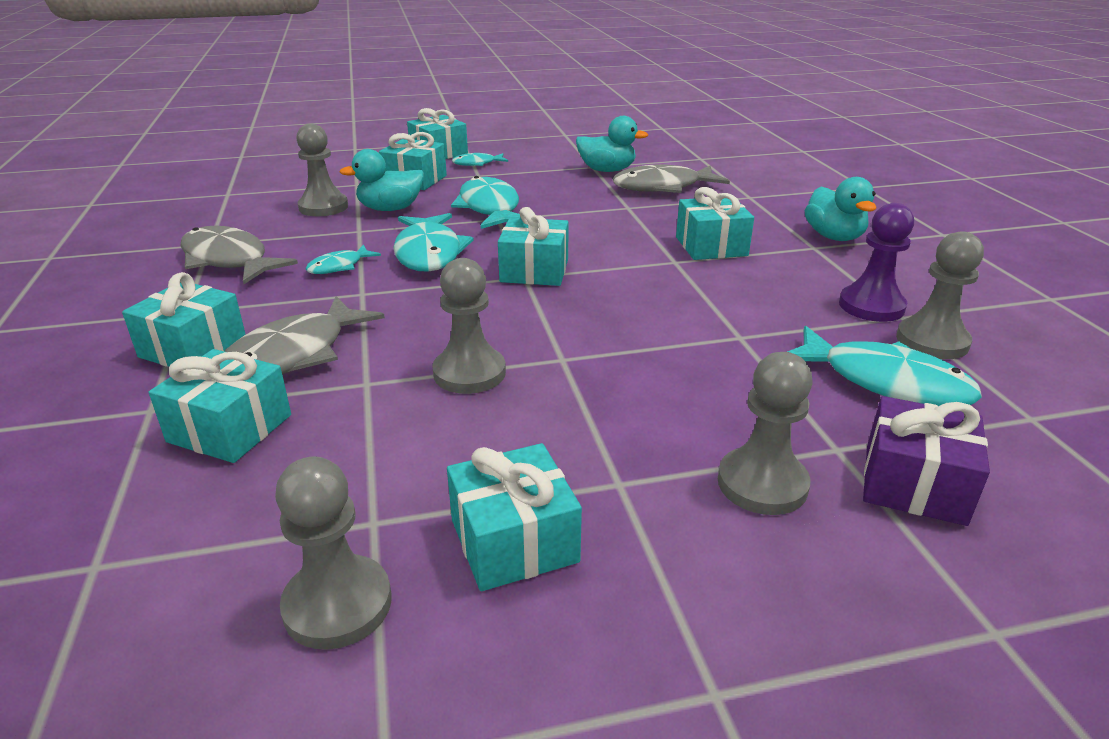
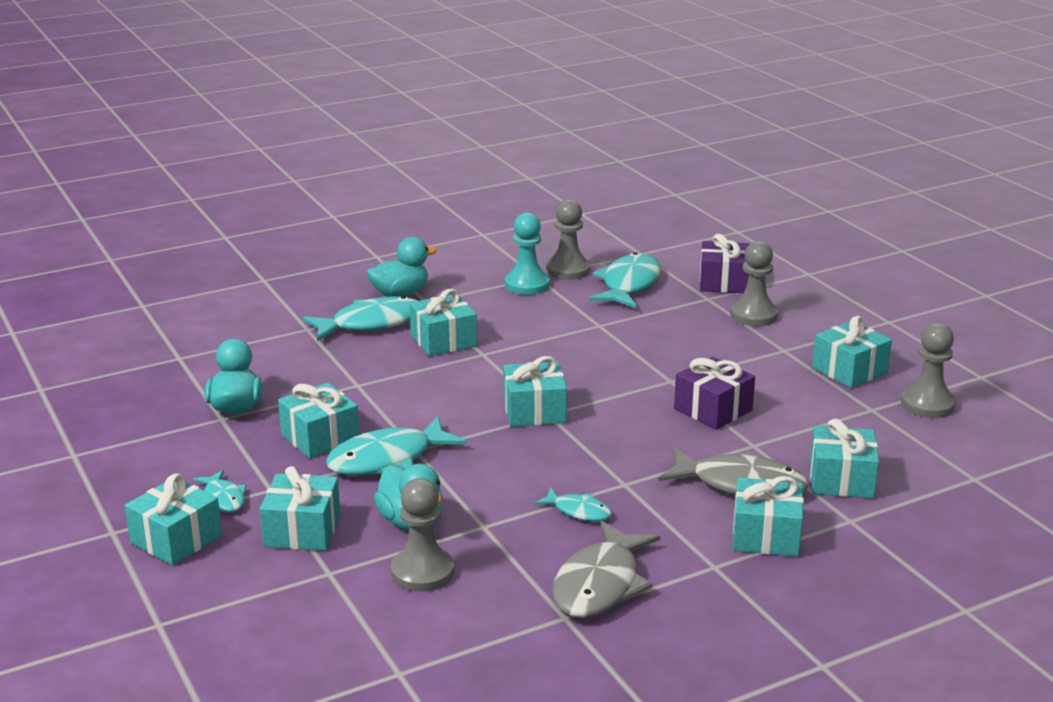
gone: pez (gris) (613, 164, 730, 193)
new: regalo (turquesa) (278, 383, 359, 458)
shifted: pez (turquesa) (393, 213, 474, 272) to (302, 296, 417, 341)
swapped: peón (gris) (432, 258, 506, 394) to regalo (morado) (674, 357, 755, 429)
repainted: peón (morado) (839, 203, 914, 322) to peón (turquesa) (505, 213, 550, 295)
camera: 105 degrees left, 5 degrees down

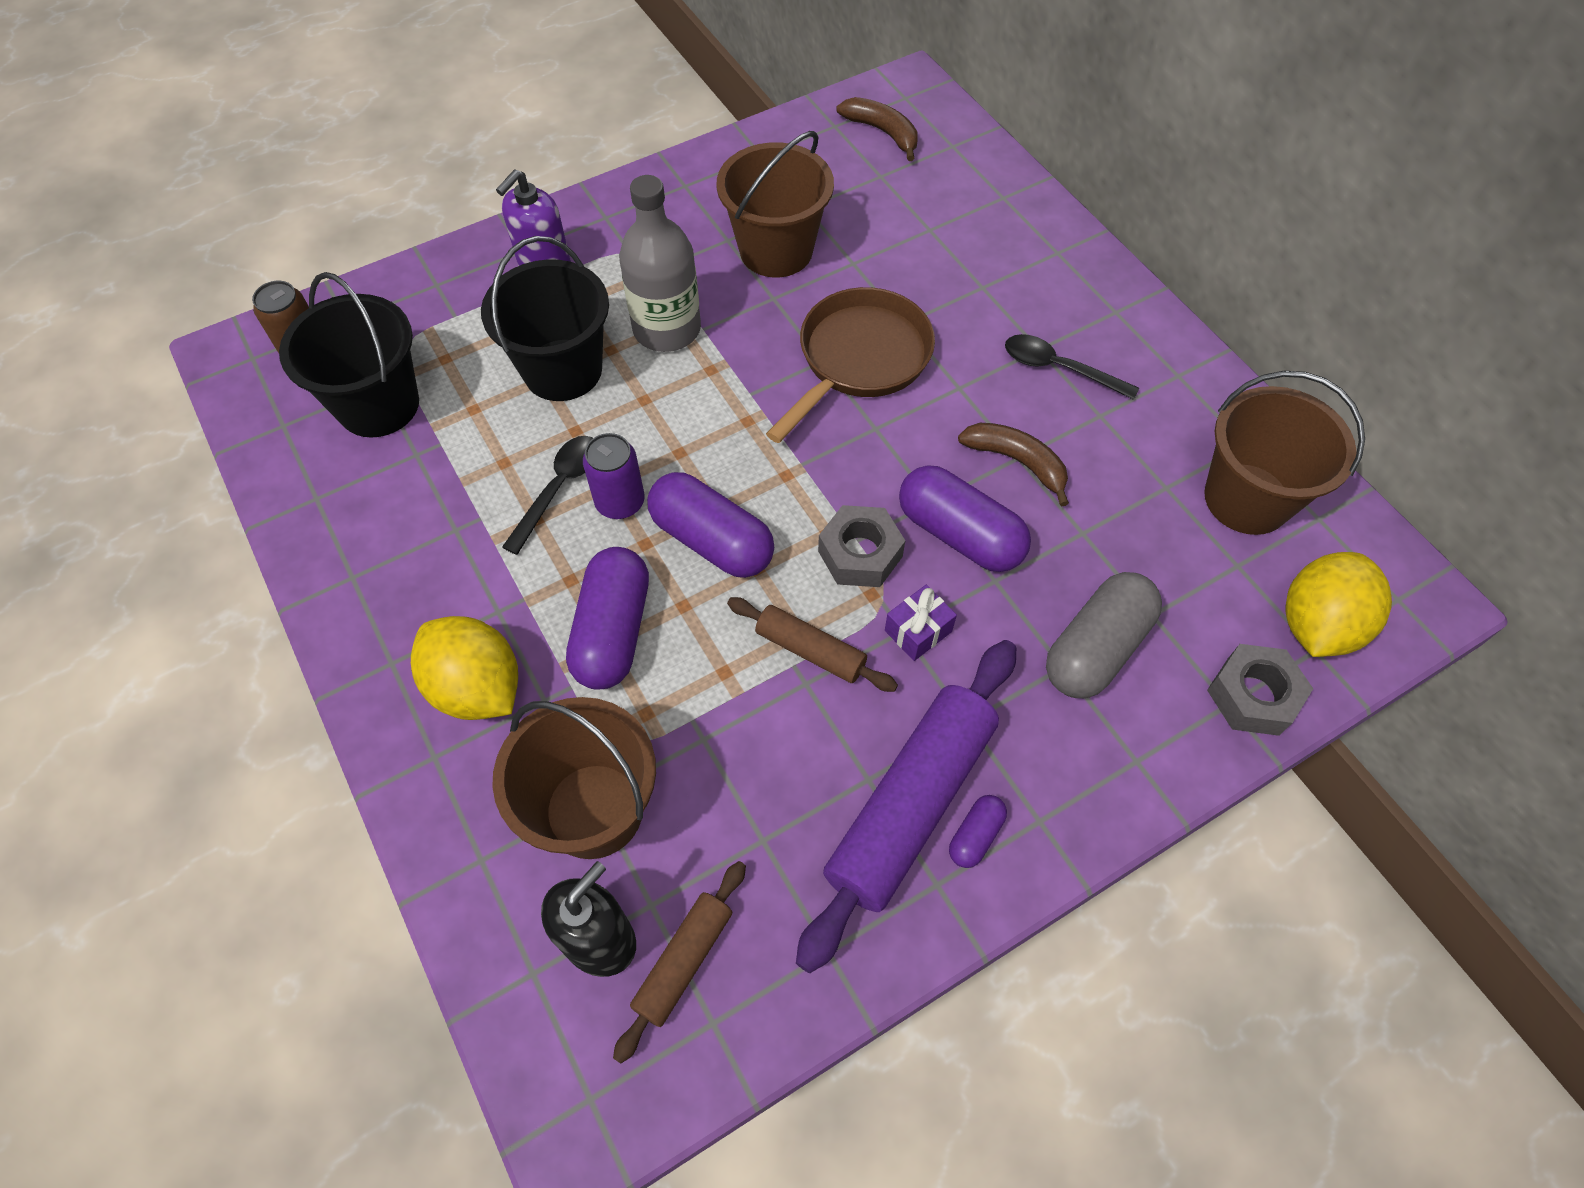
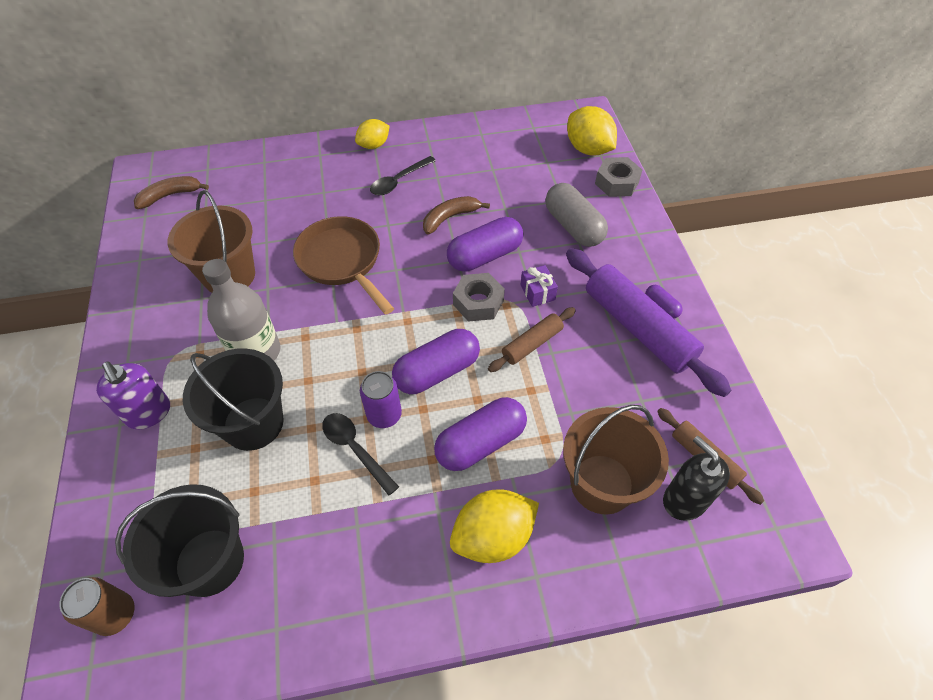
gone: balde (marrón) (1204, 371, 1365, 535)
new: limón (amarillo) (355, 119, 390, 149)
rotated: cápsula (morado) (566, 547, 649, 690) = (434, 397, 527, 471) 60 degrees counterclockwise
camera: 70 degrees left, 5 degrees down

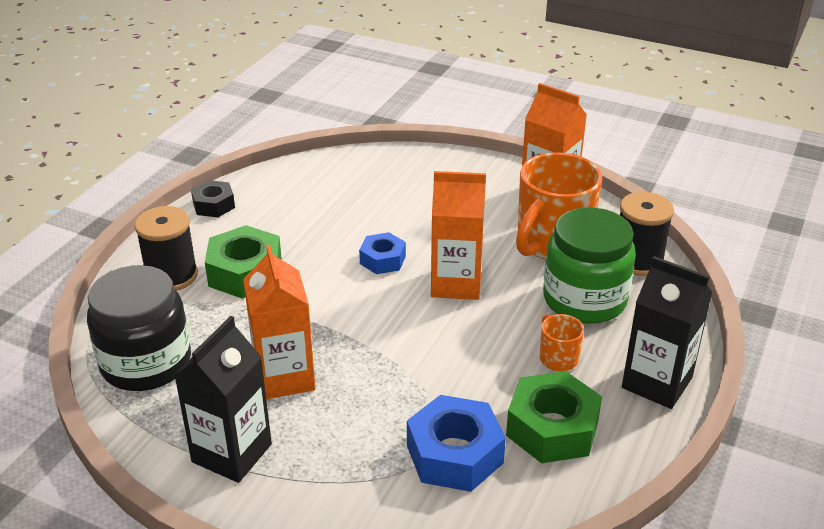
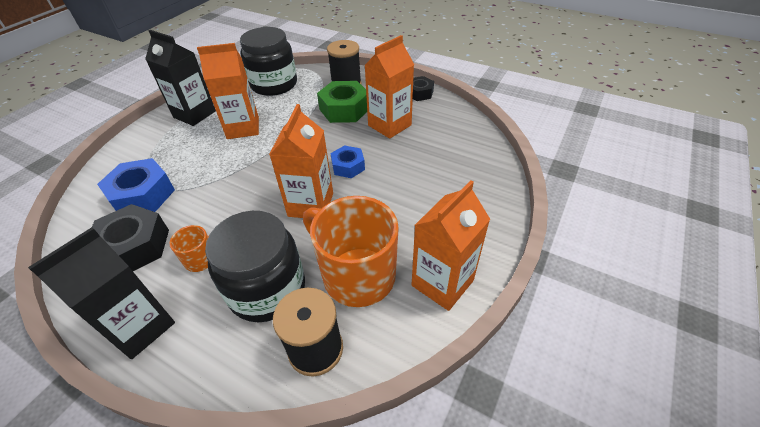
new: cartón de leche (naranja) (365, 35, 414, 139)
repainted: tuerca (verde) (506, 371, 602, 463) to tuerca (negro) (92, 204, 169, 271); tarro (verde) (543, 207, 636, 324) to tarro (negro) (205, 211, 305, 322)
camera: 95 degrees right, 10 degrees up

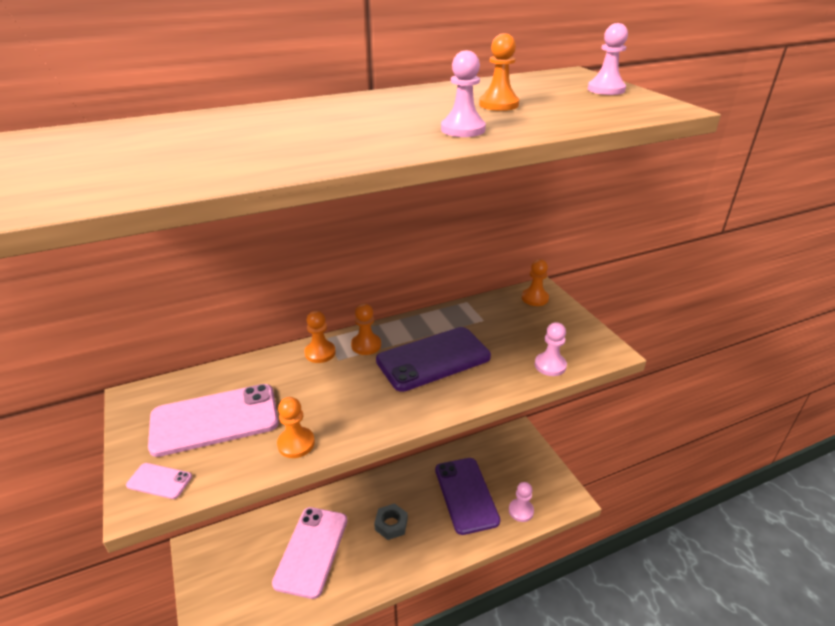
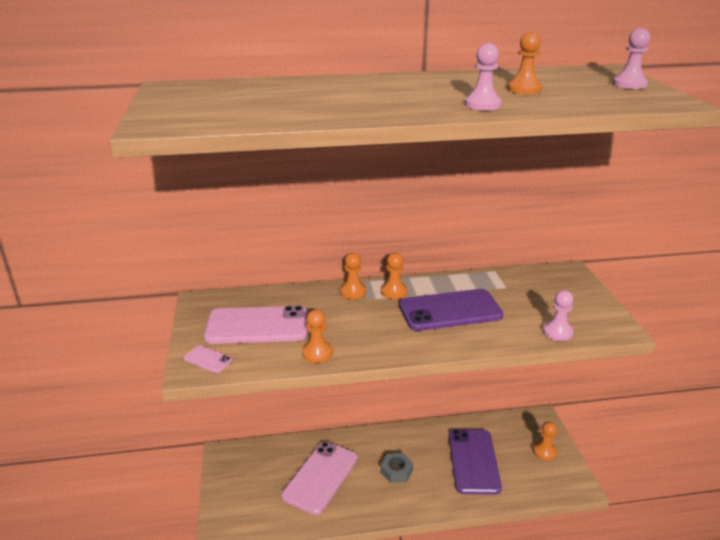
gone: peón (rosa) (509, 482, 534, 522)
shifted: peón (naranja) (522, 259, 549, 306) to (533, 421, 557, 461)
camera: 15 degrees right, 5 degrees down

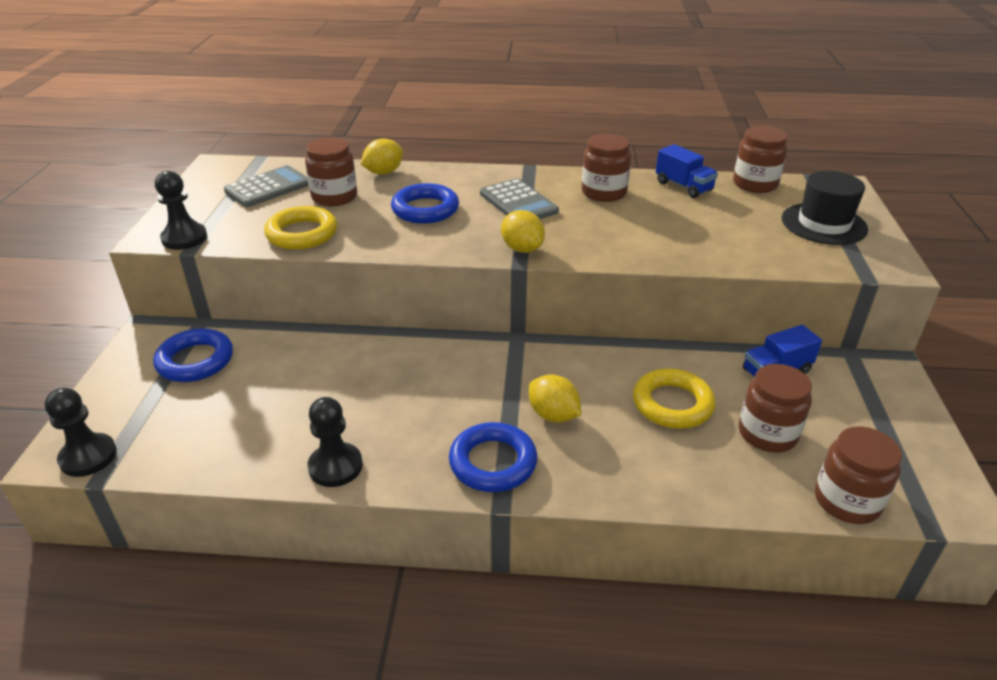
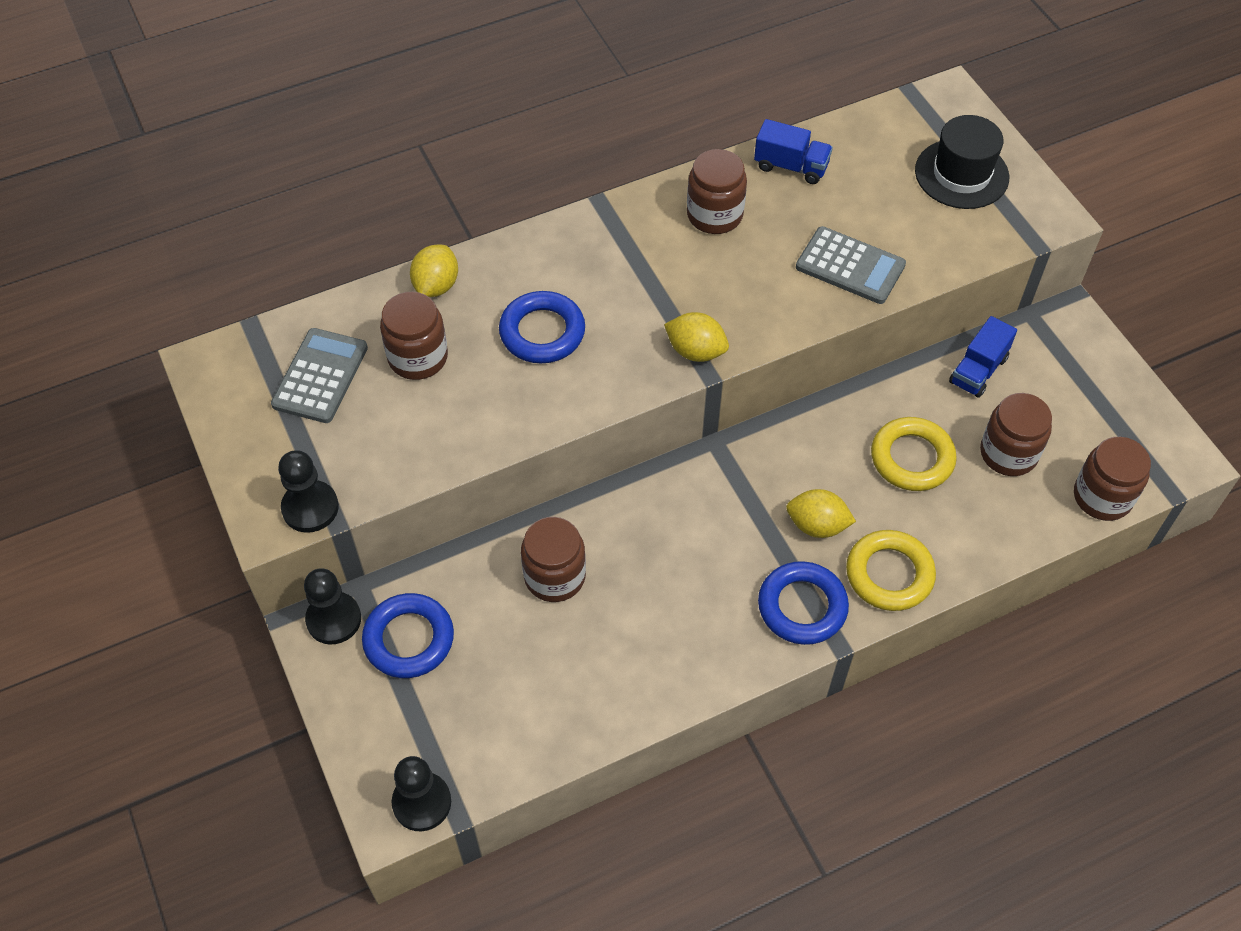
shifted: peón (negro) (308, 397, 363, 487) to (304, 568, 361, 645); tarro (marrón) (733, 126, 788, 193) to (521, 517, 586, 602); calculadora (gris) (480, 178, 559, 219) to (796, 226, 906, 304); anillo (amarillo) (264, 206, 337, 250) to (846, 530, 936, 611)
camera: 30 degrees left, 20 degrees up

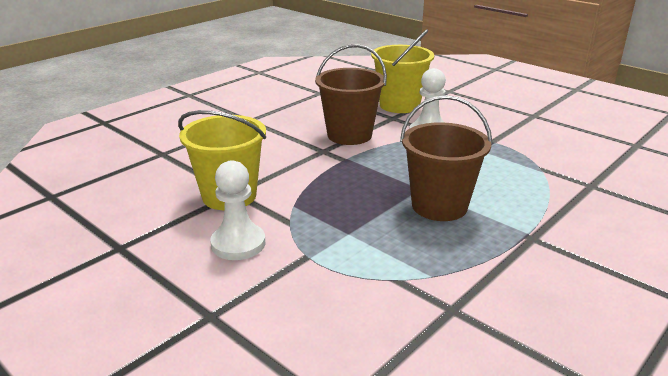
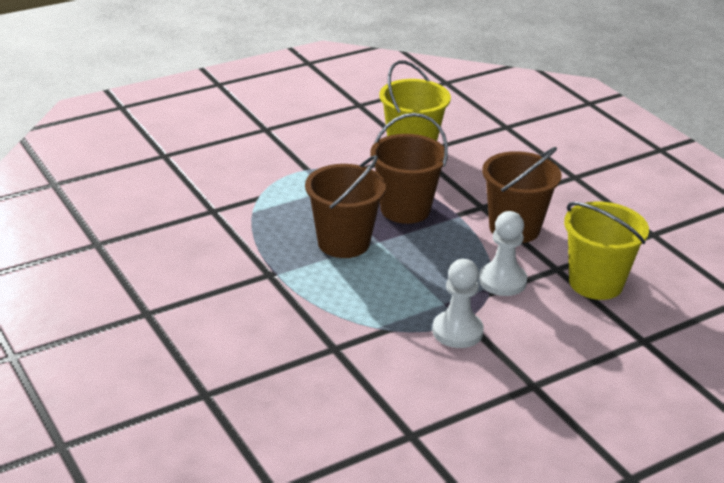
new: balde (marrón) (370, 113, 448, 224)
shifted: peón (blanco) (210, 161, 265, 260) to (432, 259, 484, 348)
camera: 105 degrees right, 5 degrees up

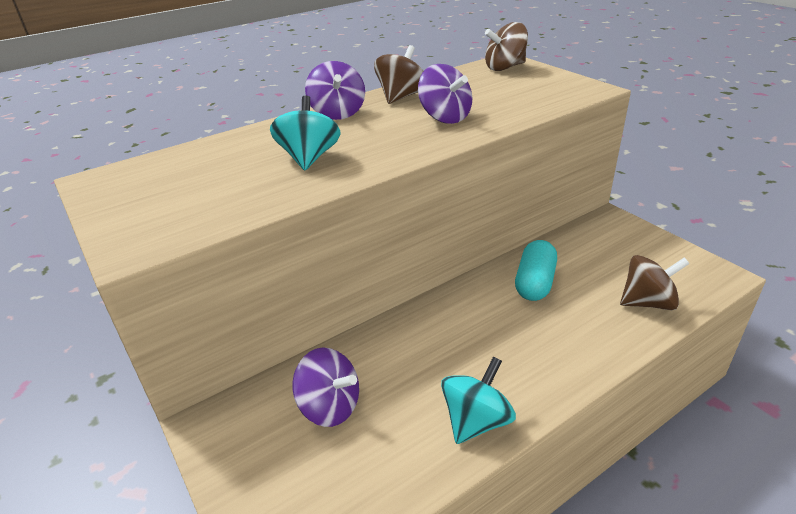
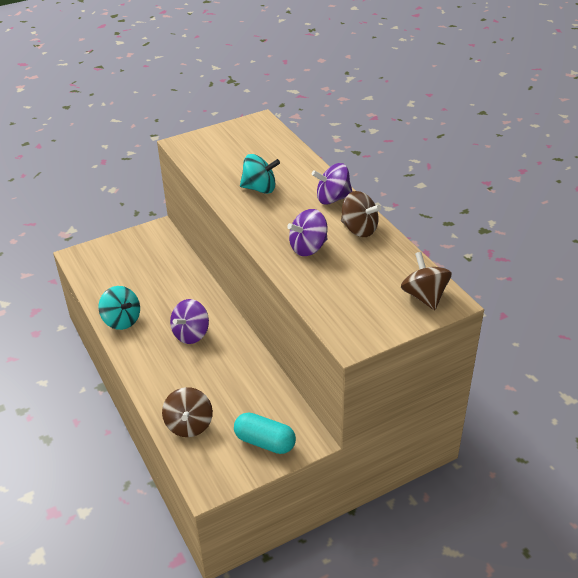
shifted: peonza (morado) (293, 348, 359, 427) to (170, 299, 209, 344); cápsula (turquesa) (515, 240, 557, 301) to (234, 413, 296, 454)
camera: 95 degrees right, 5 degrees up

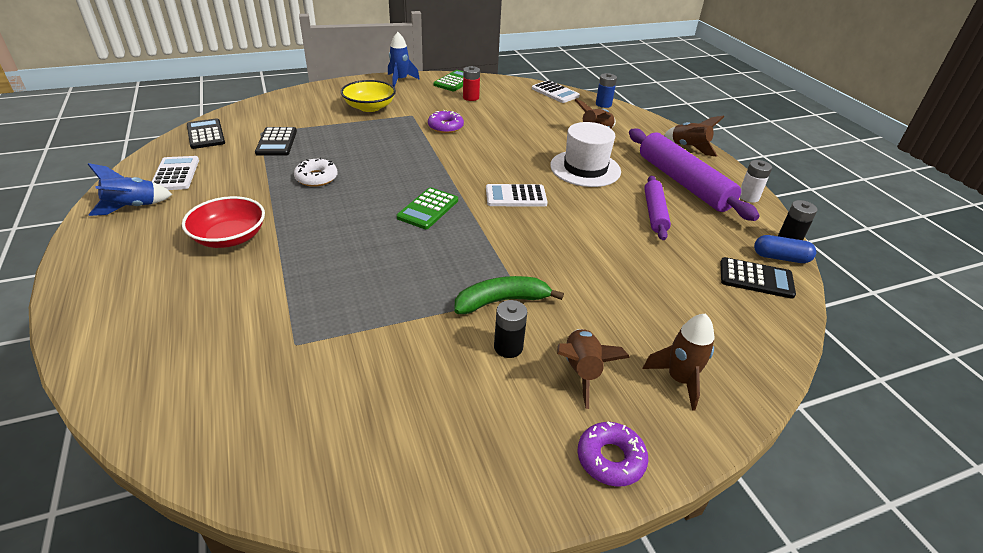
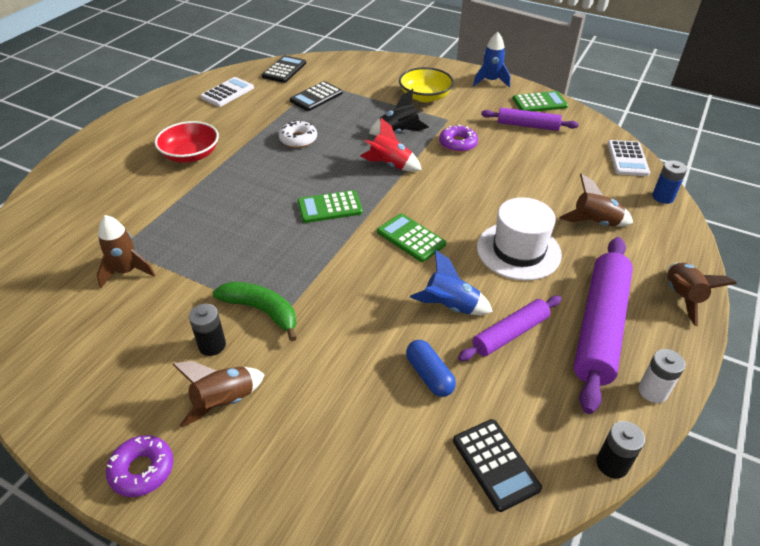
new: cohete (rojo) (360, 118, 422, 172); cohete (negro) (369, 89, 429, 136)
shifted: cohete (marrón) (643, 313, 714, 411) to (97, 215, 155, 288); cápsula (azul) (754, 235, 816, 263) to (406, 340, 456, 397); cohete (azul) (88, 163, 173, 216) to (410, 250, 493, 315)
swapped: pila (rojo) (463, 66, 480, 101) to rodillo (morado) (481, 107, 579, 131)
repainted: calculadora (blanco) (486, 184, 548, 207) to calculadora (verde) (377, 213, 446, 262)
camera: 50 degrees right, 5 degrees up

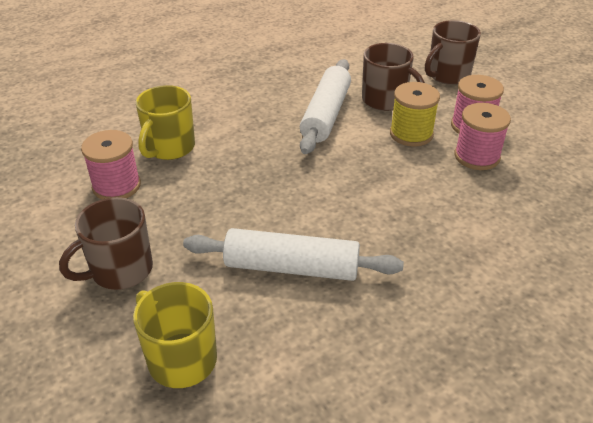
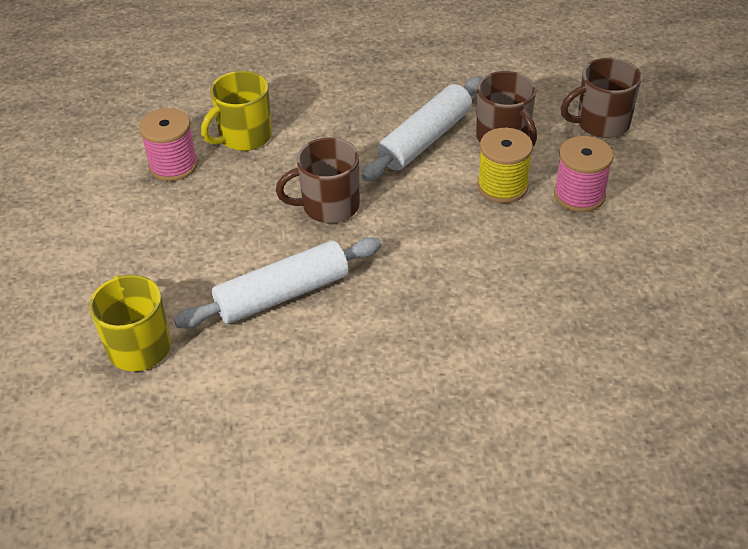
gone: carrete (rosa) (454, 103, 511, 170)
shifted: taza (marrón) (59, 197, 153, 290) to (276, 138, 360, 223)
rotated: rodillo (blanco) (183, 228, 404, 281) = (174, 237, 382, 328) 60 degrees counterclockwise
camera: 25 degrees right, 5 degrees up

